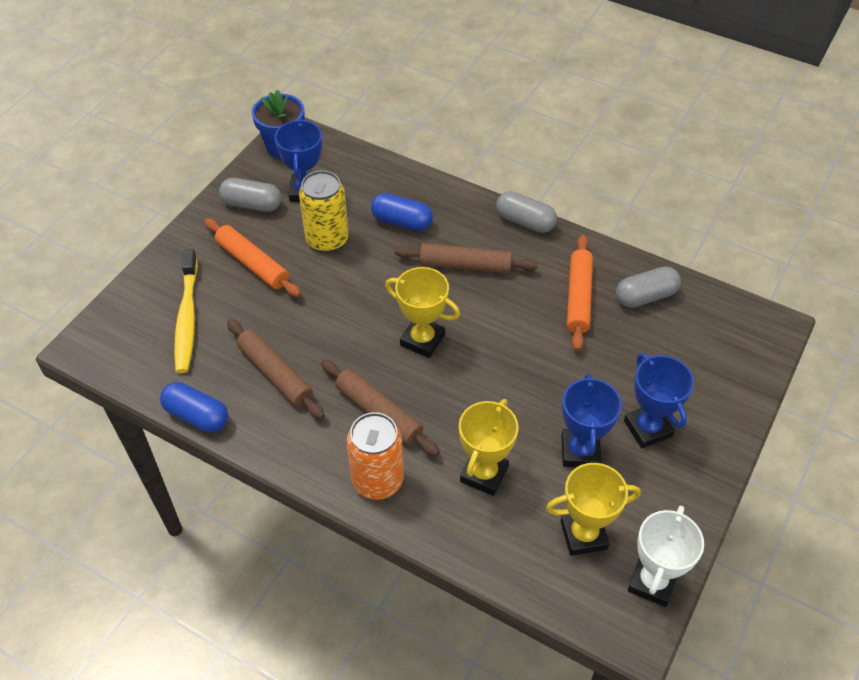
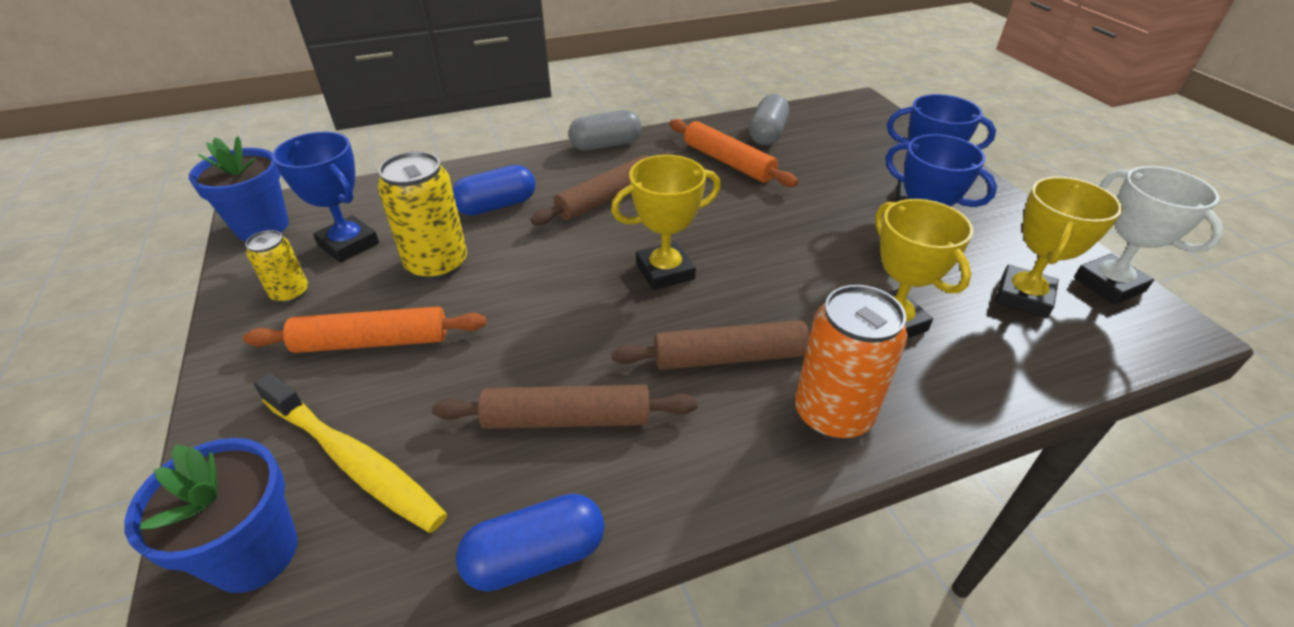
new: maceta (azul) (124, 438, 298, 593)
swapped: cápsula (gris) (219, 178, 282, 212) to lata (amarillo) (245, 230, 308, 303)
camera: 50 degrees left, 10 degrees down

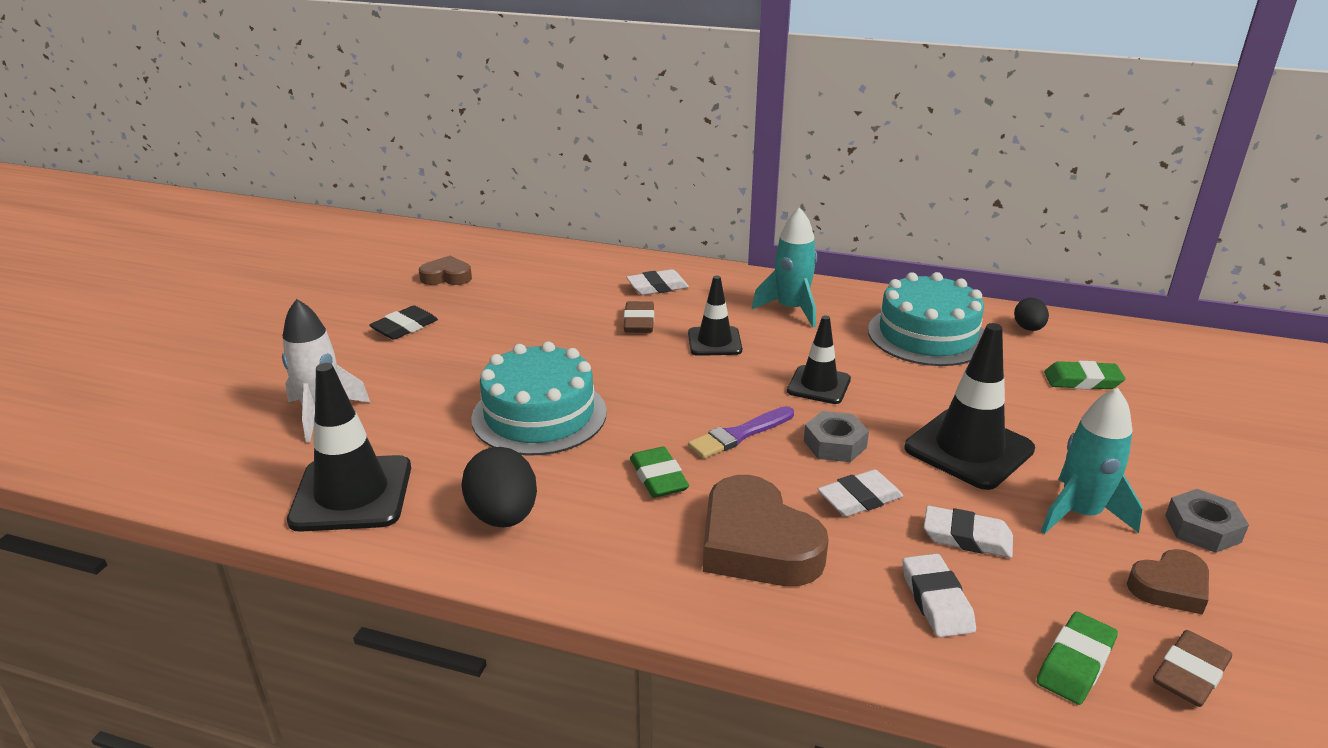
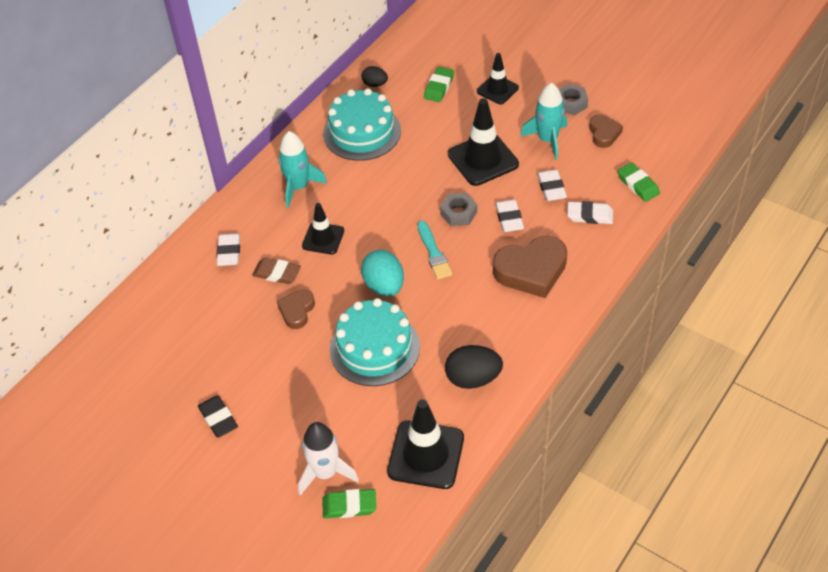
gone: goma de borrar (marrón) (1153, 630, 1232, 707)
new: huevo (turquesa) (361, 250, 404, 296)
shifted: corazón (marrón) (419, 256, 472, 285) to (277, 290, 315, 329); goma de borrar (verde) (630, 447, 689, 498) to (322, 489, 376, 518); cono de tráfico (negro) (787, 315, 851, 404) to (477, 53, 519, 104)
repainted: pincel (morado) (688, 406, 794, 459) to pincel (turquesa) (417, 221, 452, 279)
rotated: goma de borrar (blanco) (924, 506, 1013, 558) = (537, 170, 567, 201) 45 degrees counterclockwise
camera: 70 degrees left, 20 degrees up

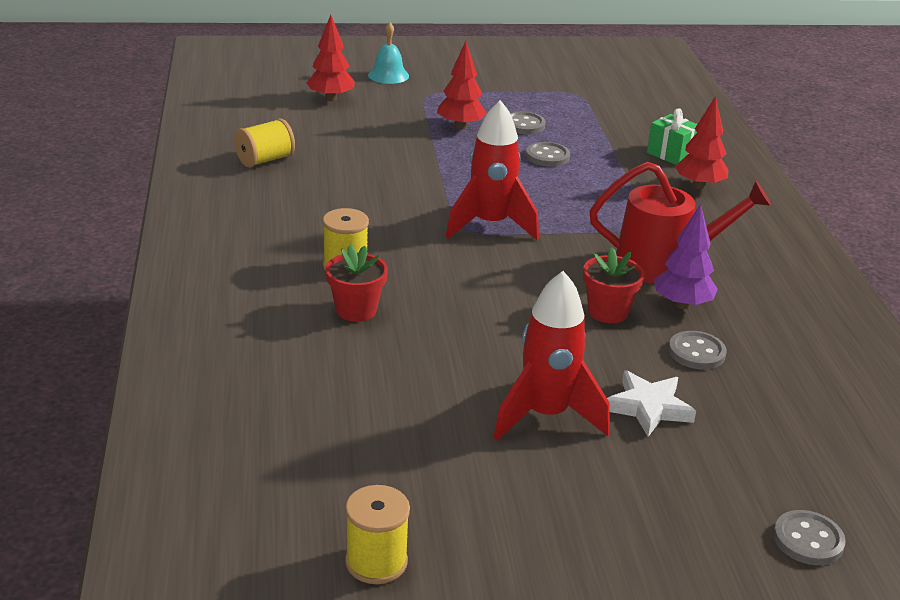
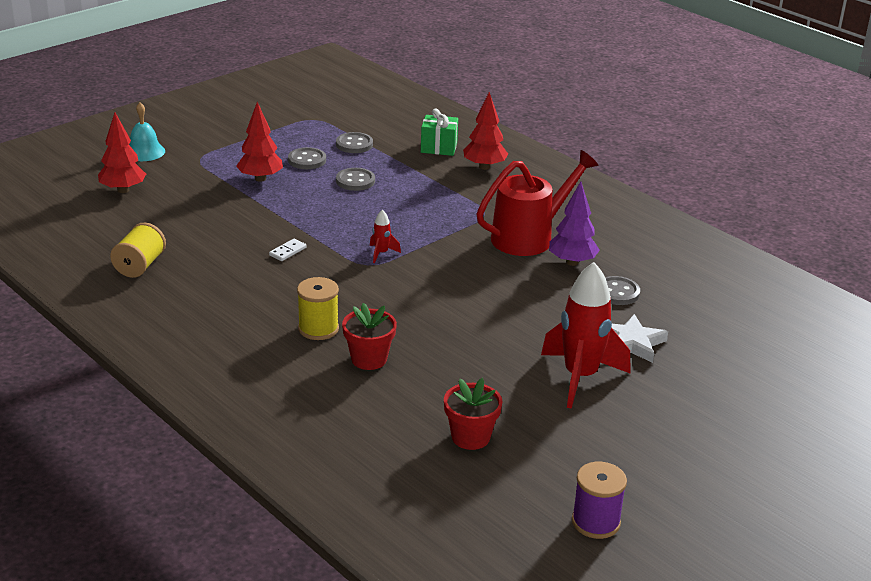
new: ficha de dominó (blanco) (269, 239, 307, 261)
shifted: botón (gris) (773, 510, 846, 565) to (336, 132, 373, 153); maceta (rojo) (583, 247, 645, 323) to (444, 378, 503, 450)
repainted: carrete (amarillo) (345, 485, 410, 584) to carrete (morado) (572, 462, 627, 539)
scaled: cohete (rojo) (446, 100, 539, 240) = (370, 210, 401, 263) x0.42
camera: 35 degrees left, 0 degrees up

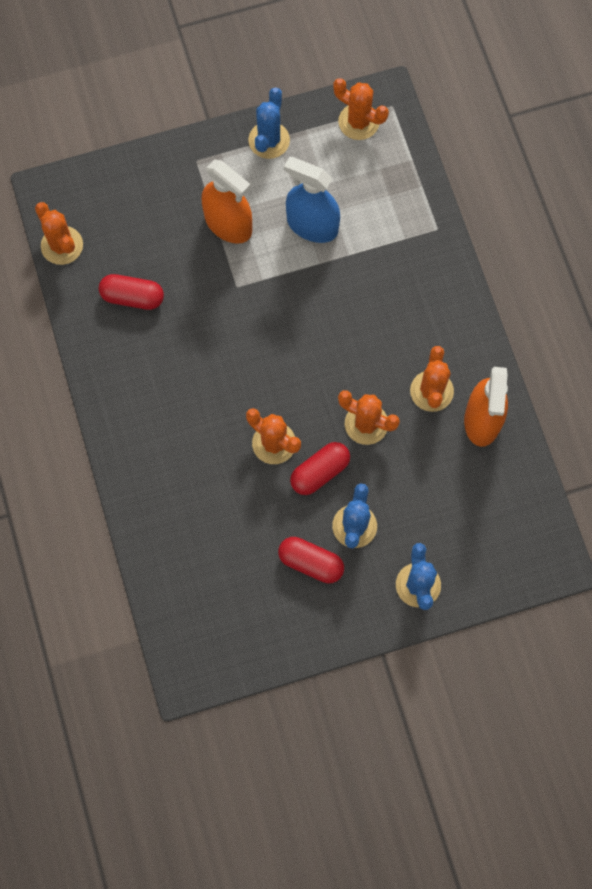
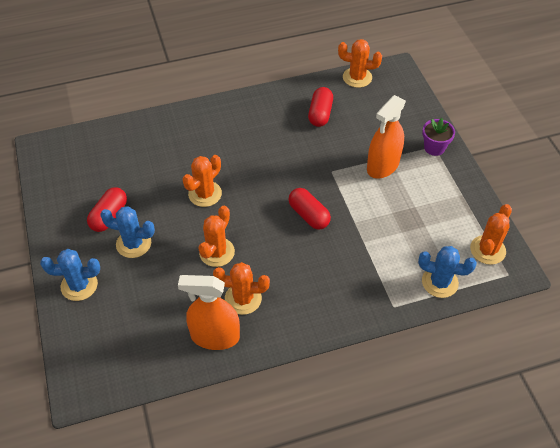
gone: pulverizador (azul) (284, 157, 340, 243)
new: maceta (morado) (422, 118, 455, 156)
shifted: cápsula (rojo) (290, 442, 350, 495) to (288, 188, 331, 230); cactus (azul) (248, 87, 290, 159) to (418, 246, 477, 298)
rotated: cactus (naranja) (35, 202, 83, 265) = (338, 39, 382, 88) 45 degrees clockwise
camera: 90 degrees right, 20 degrees down

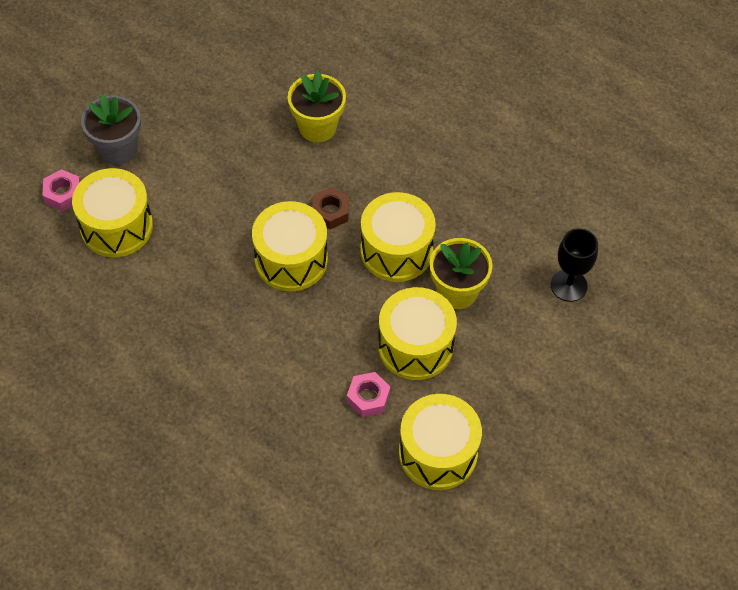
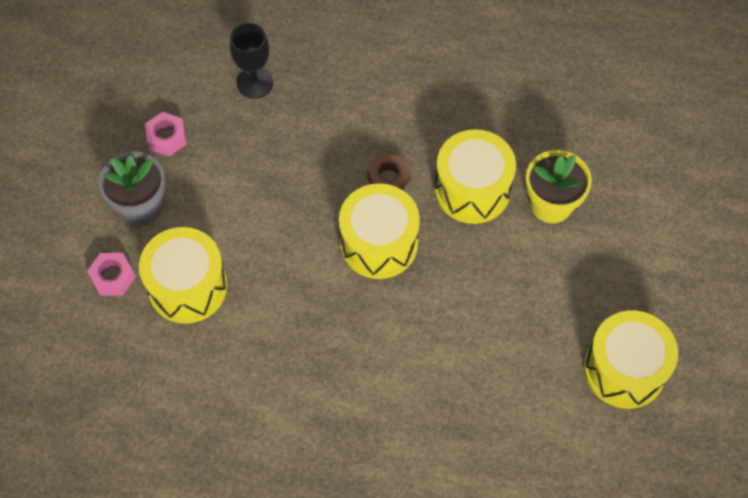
gone: maceta (amarillo) (288, 71, 346, 142); tambor (amarillo) (378, 287, 457, 380)
shifted: tuerca (rosa) (347, 372, 390, 417) to (145, 112, 187, 156); copa (negro) (551, 228, 598, 302) to (230, 23, 273, 99)
camera: 25 degrees left, 5 degrees up

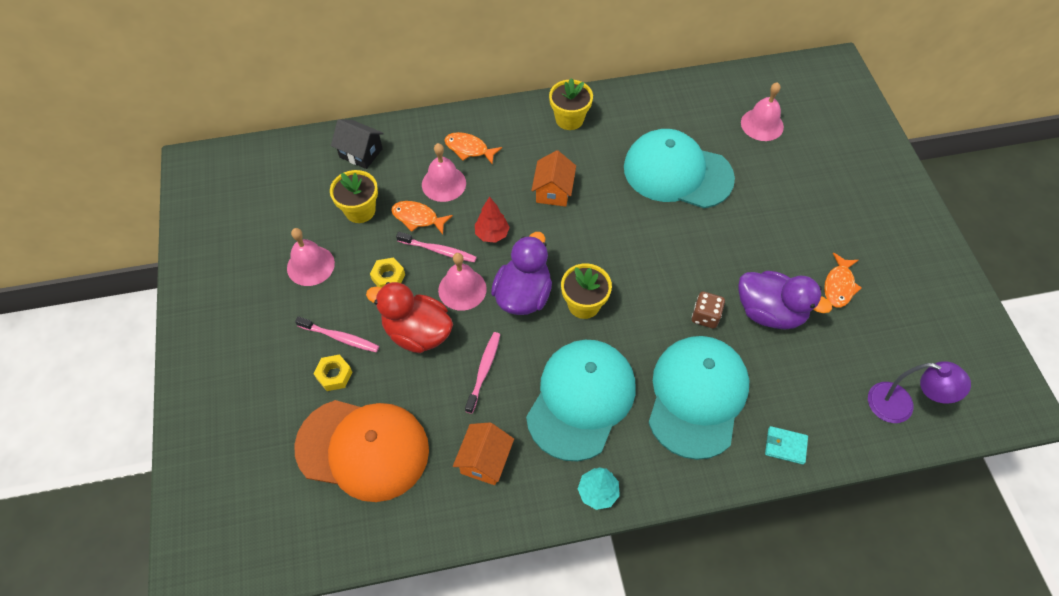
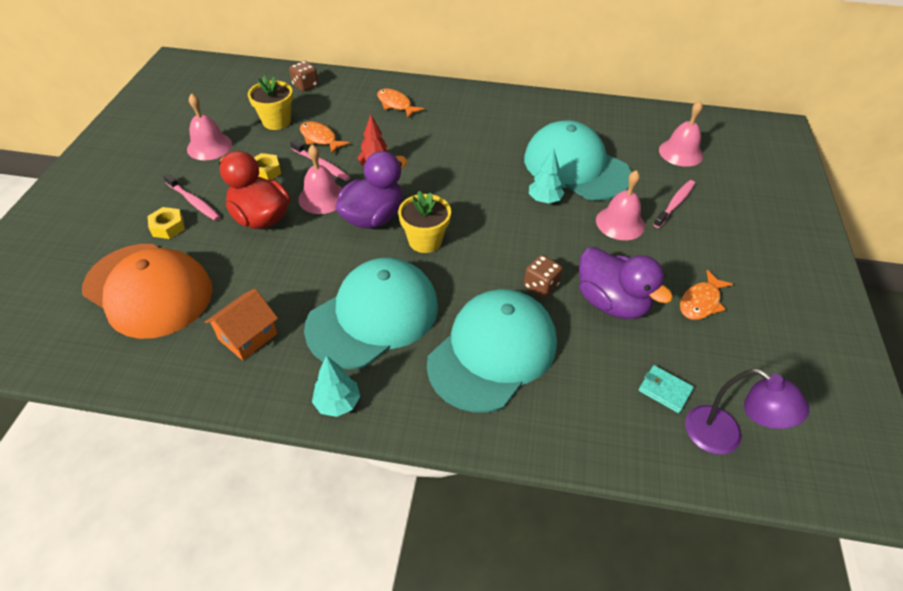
gone: casa (naranja) (531, 150, 576, 207); maceta (amarillo) (549, 78, 593, 130)
new: árbol (turquesa) (529, 148, 564, 203)
shifted: campana (rosa) (422, 143, 466, 202) to (596, 170, 645, 240); cartera (turquesa) (765, 426, 808, 465) to (639, 365, 694, 413); cepillo de dientes (rosa) (465, 332, 500, 414) to (653, 180, 695, 228)
swapped: casa (negro) (331, 119, 384, 169) to dado (marrón) (289, 61, 318, 92)
camera: 20 degrees right, 10 degrees down

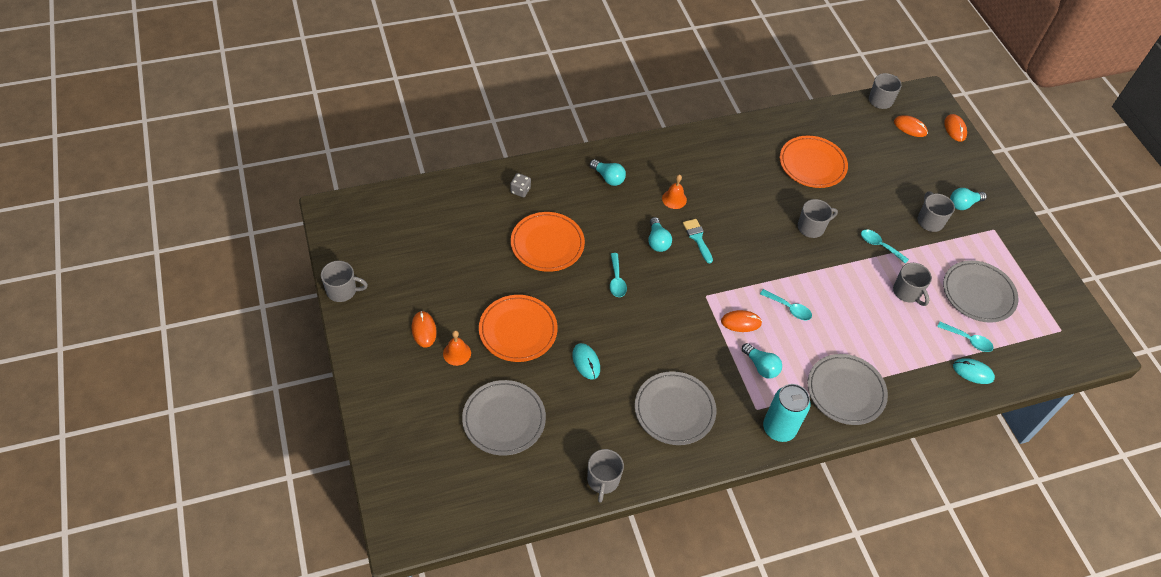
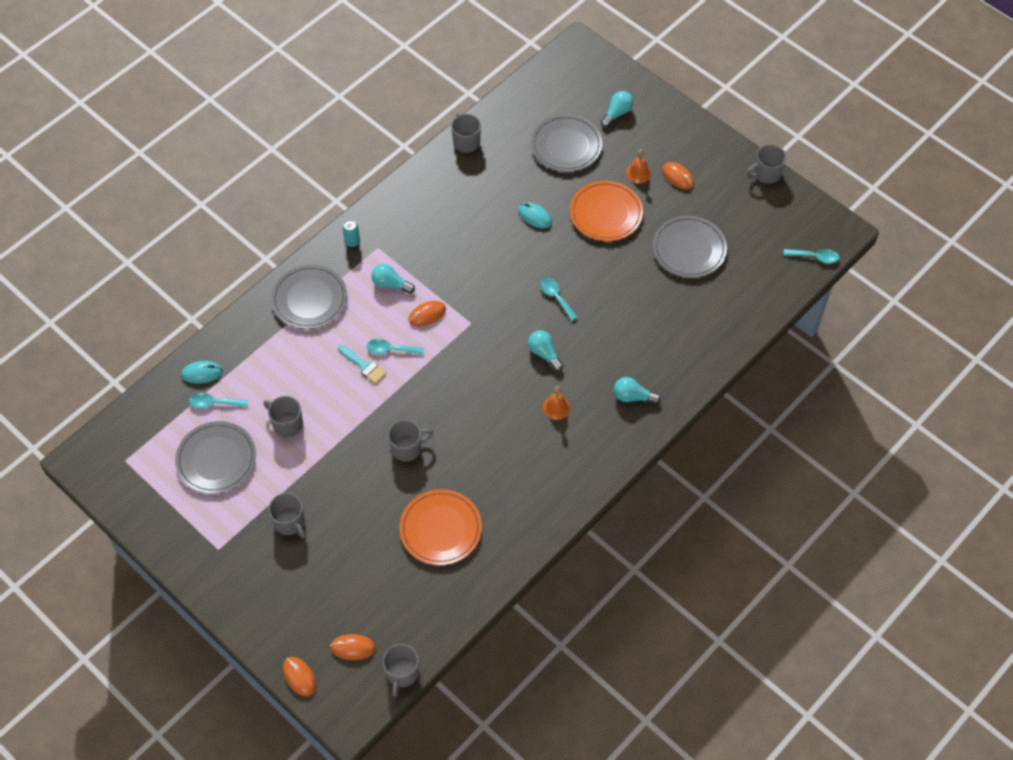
gone: dado (gris) (510, 173, 531, 197); plato (naranja) (511, 212, 585, 272)
shifted: pincel (turquesa) (683, 219, 713, 264) to (338, 345, 386, 384); bombilla (turquesa) (950, 188, 987, 210) to (601, 91, 634, 127); plato (gris) (635, 371, 716, 445) to (653, 216, 727, 278); cuchara (turquesa) (861, 229, 909, 264) to (783, 249, 839, 263)
rotated: taza (gris) (798, 199, 838, 238) = (388, 420, 433, 462) 150 degrees counterclockwise
scaled: lata (turquesa) (763, 384, 810, 442) = (342, 219, 360, 247) x0.50
camera: 155 degrees right, 5 degrees up

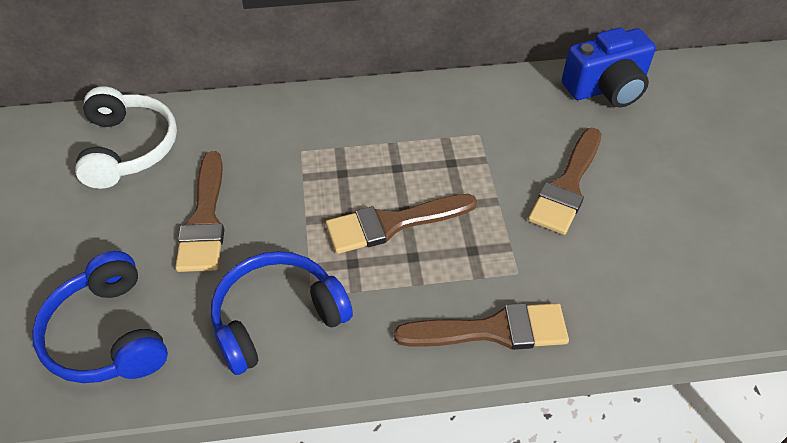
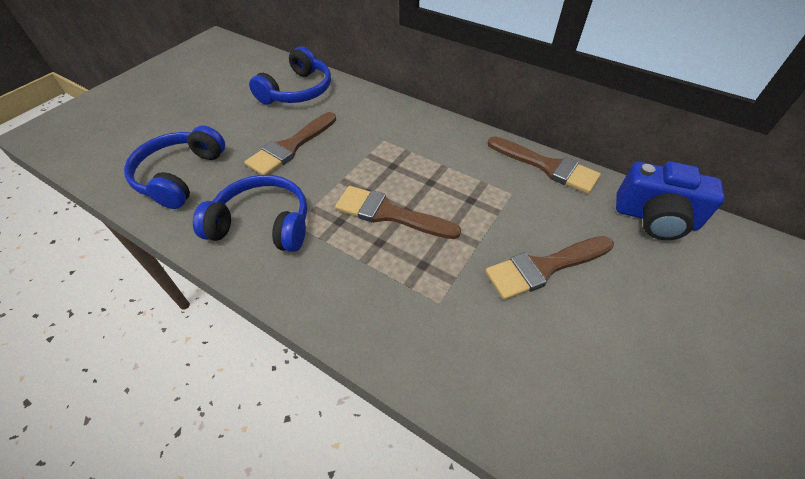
shifted: pincel (marrón) (394, 303, 569, 350) to (487, 136, 601, 194)
repainted: auriculares (blanco) (75, 86, 177, 189) to auriculares (azul) (249, 46, 331, 105)
camera: 40 degrees right, 0 degrees up

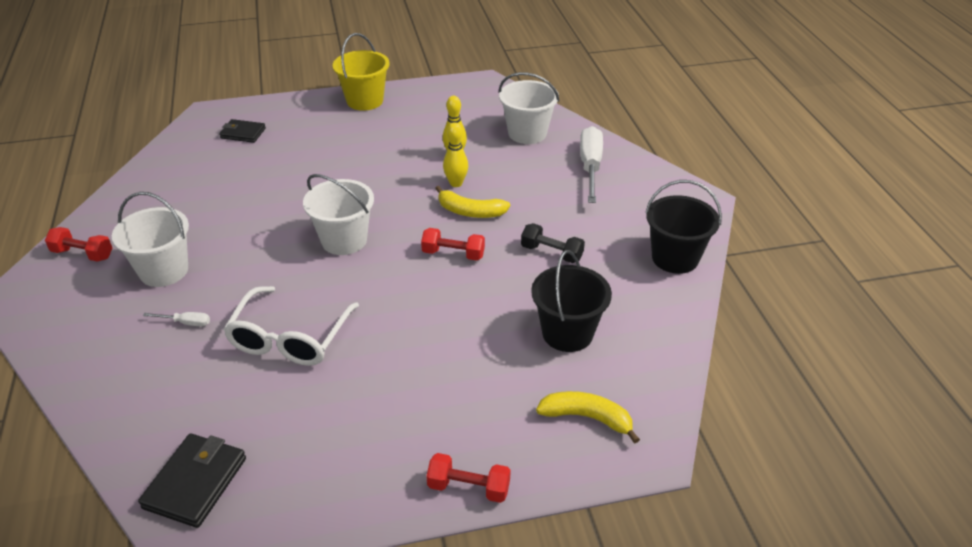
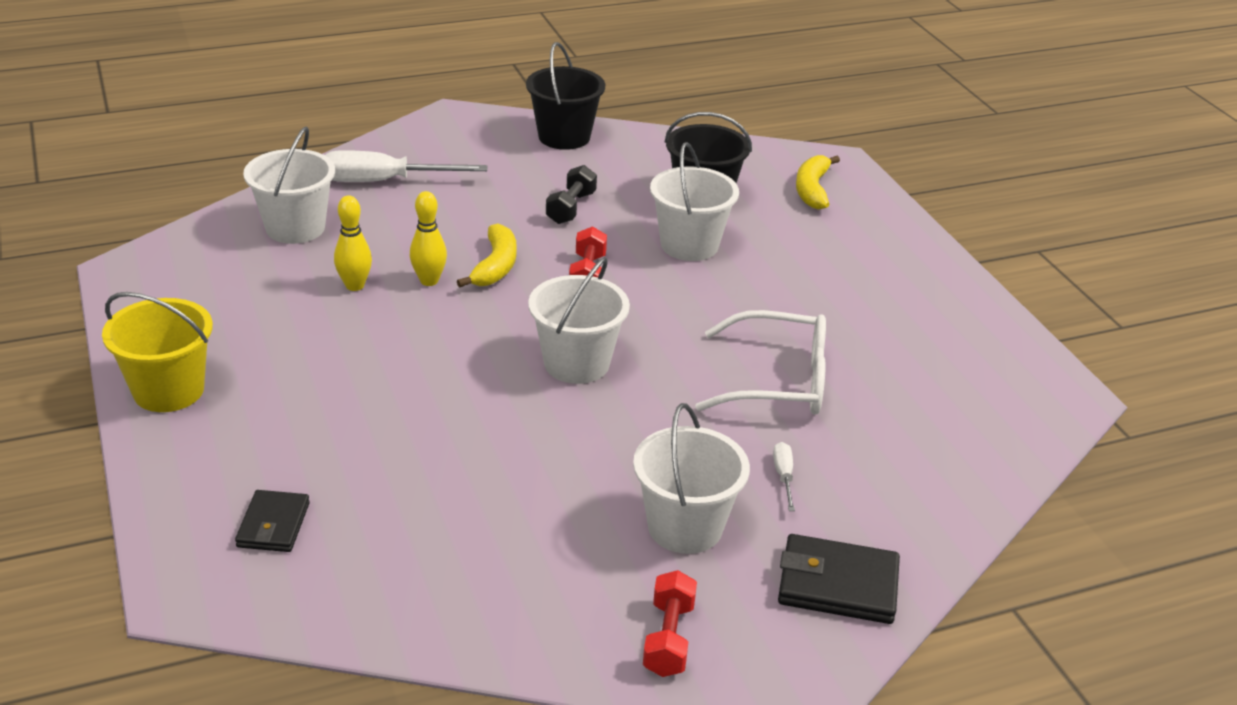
gone: mancuerna (rojo) (426, 453, 511, 503)
new: balde (blanco) (650, 142, 739, 261)
shifted: cartera (negro) (138, 433, 246, 528) to (778, 534, 900, 624)
camera: 100 degrees left, 5 degrees down

